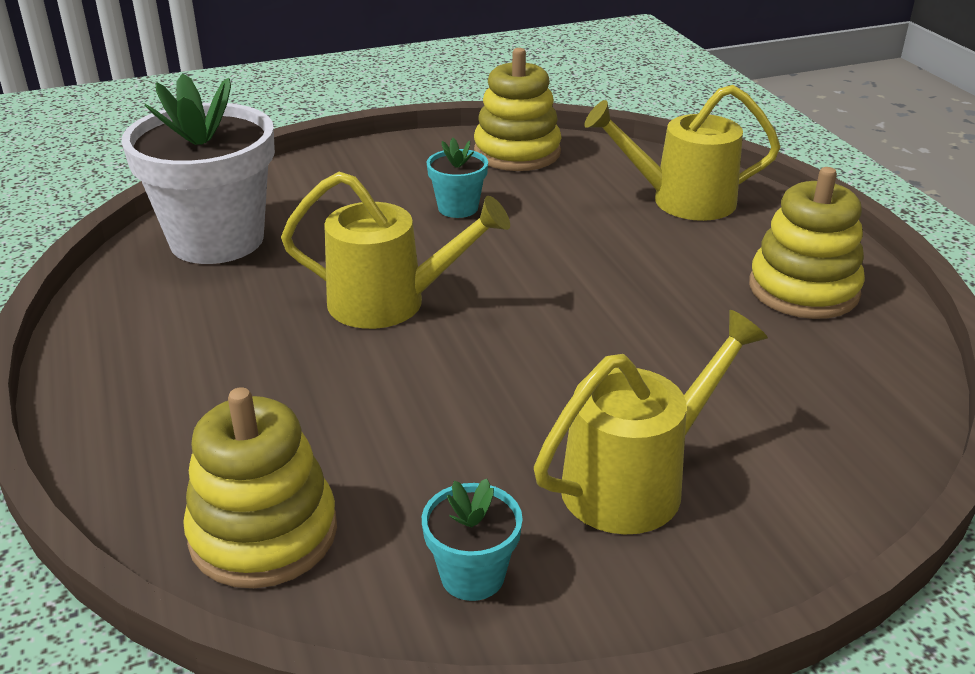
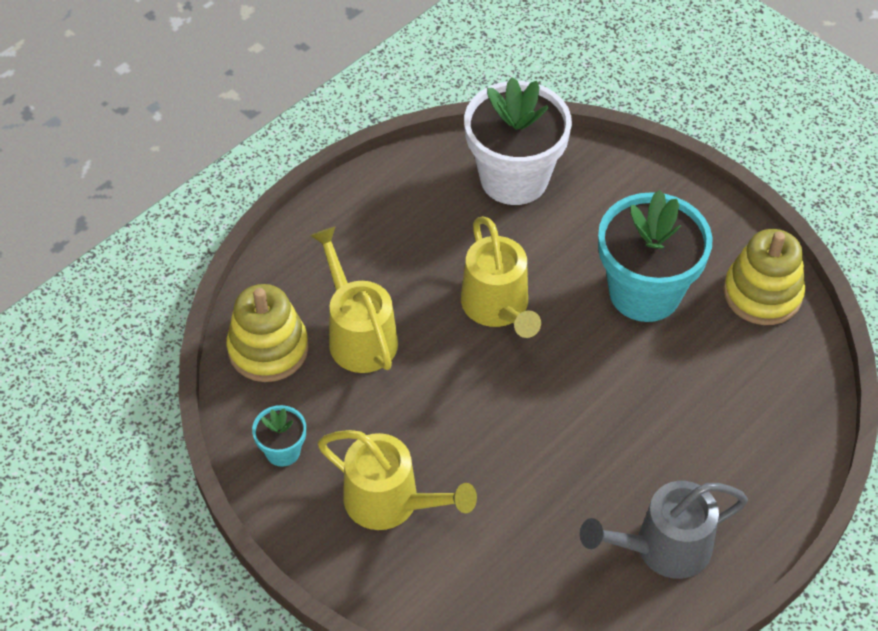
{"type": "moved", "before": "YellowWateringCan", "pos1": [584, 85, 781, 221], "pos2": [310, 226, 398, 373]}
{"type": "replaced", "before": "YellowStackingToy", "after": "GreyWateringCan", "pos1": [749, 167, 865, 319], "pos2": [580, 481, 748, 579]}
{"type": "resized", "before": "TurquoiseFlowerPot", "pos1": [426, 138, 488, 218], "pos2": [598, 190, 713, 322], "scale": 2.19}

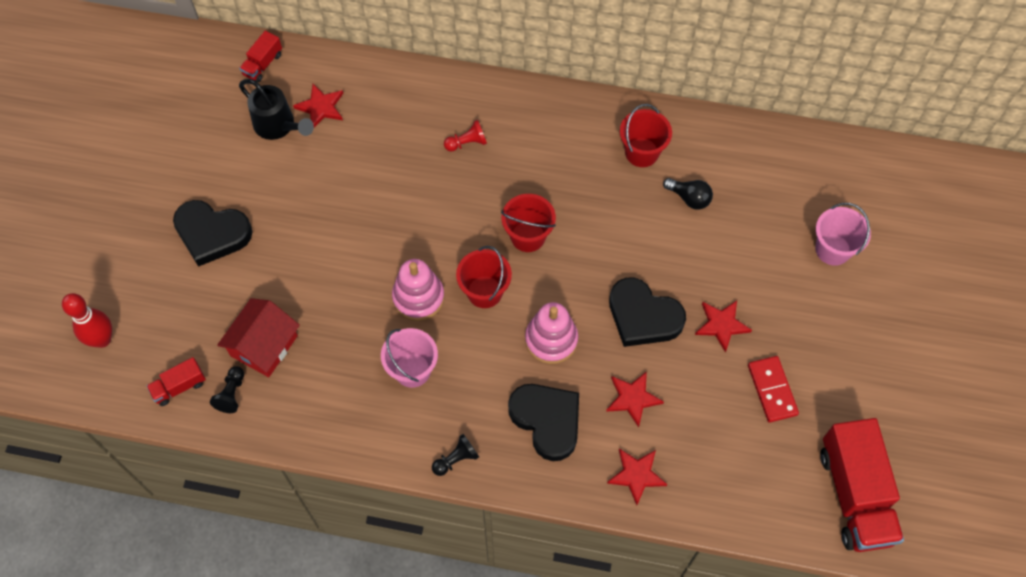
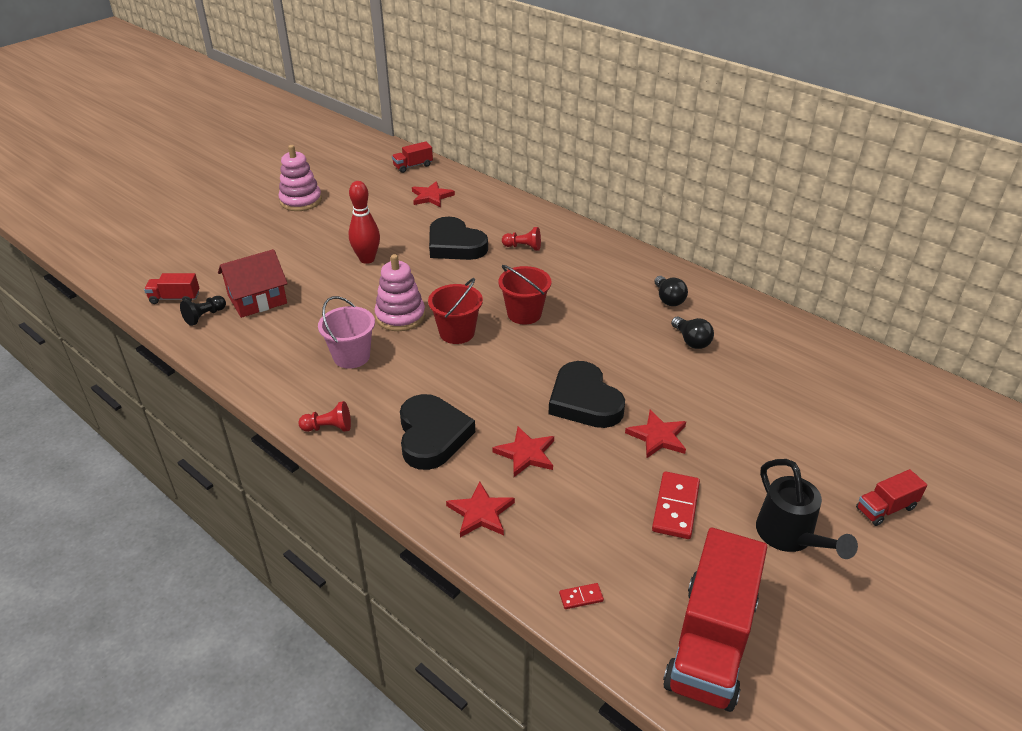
{"type": "removed", "before": "PinkBucket", "pos1": [816, 203, 871, 266]}
{"type": "added", "after": "RedDomino", "pos2": [559, 583, 604, 609]}
{"type": "added", "after": "RedTruck", "pos2": [856, 469, 927, 526]}
{"type": "moved", "before": "RedBowlingPin", "pos1": [62, 293, 112, 348], "pos2": [349, 181, 380, 264]}
{"type": "moved", "before": "BlackHeart", "pos1": [173, 200, 253, 267], "pos2": [429, 216, 488, 260]}
{"type": "moved", "before": "BlackWateringCan", "pos1": [239, 79, 314, 140], "pos2": [756, 459, 858, 559]}
{"type": "moved", "before": "PinkStackingToy", "pos1": [525, 302, 578, 364], "pos2": [279, 145, 322, 211]}
{"type": "replaced", "before": "RedBucket", "after": "BlackLightBulb", "pos1": [620, 104, 672, 167], "pos2": [654, 276, 688, 306]}
{"type": "recoloured", "before": "BlackPawn", "after": "RedPawn", "pos1": [432, 434, 479, 476], "pos2": [298, 401, 351, 432]}

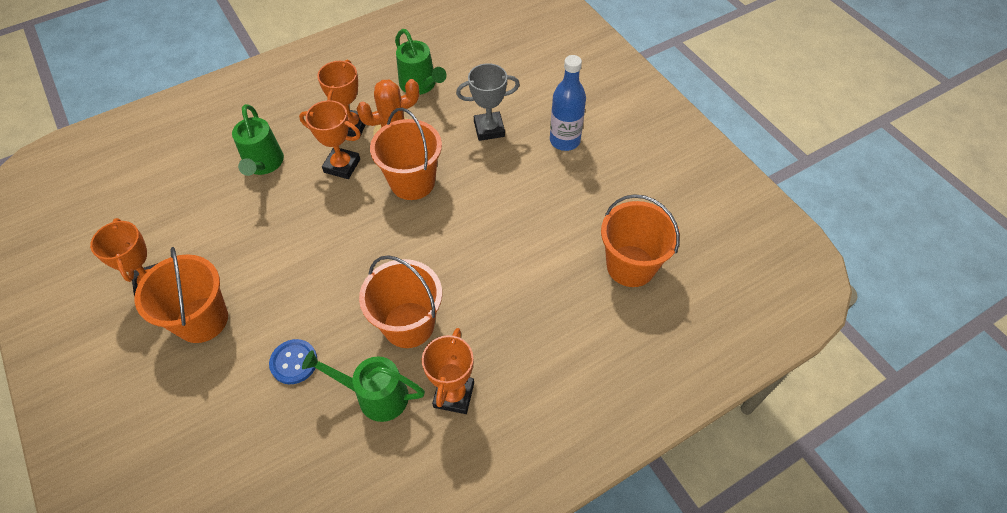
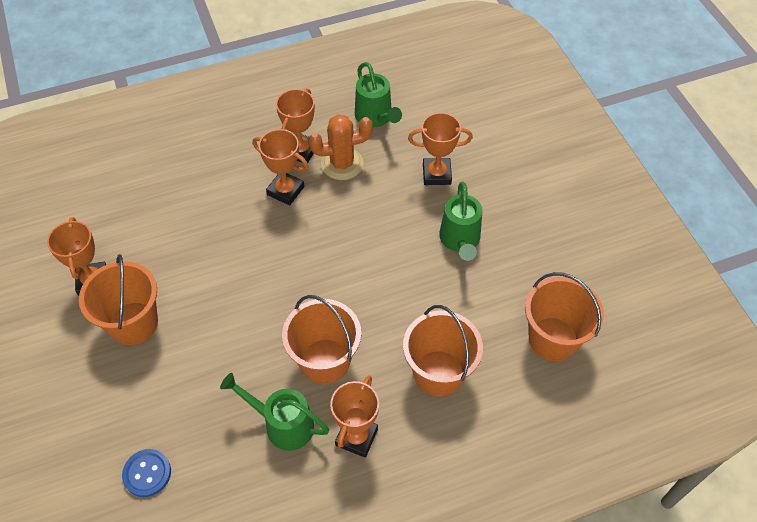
{"type": "removed", "before": "BlueBottle", "pos1": [550, 55, 586, 151]}
{"type": "moved", "before": "GreenWateringCan", "pos1": [232, 104, 284, 176], "pos2": [439, 182, 483, 261]}
{"type": "moved", "before": "BlueButton", "pos1": [269, 339, 318, 384], "pos2": [122, 449, 171, 497]}
{"type": "moved", "before": "OrangeBucket", "pos1": [370, 108, 442, 200], "pos2": [403, 305, 483, 397]}
{"type": "recoloured", "before": "GreyTrophy", "after": "OrangeTrophy", "pos1": [456, 63, 520, 141], "pos2": [408, 112, 473, 185]}

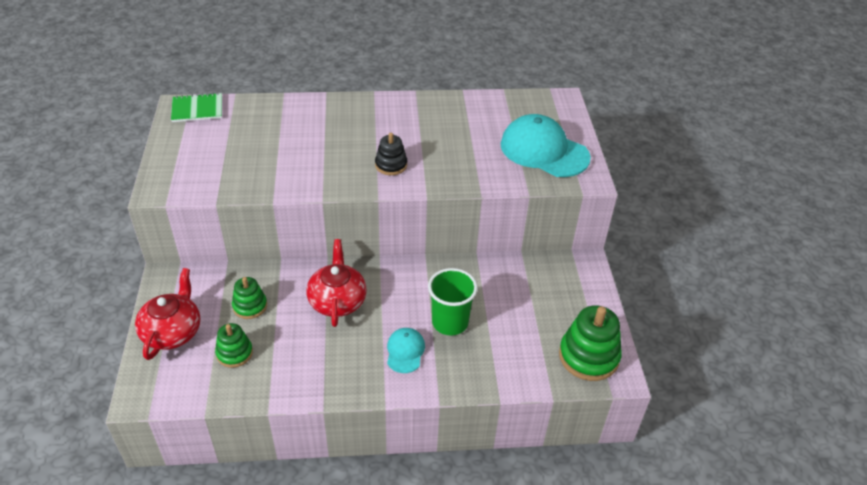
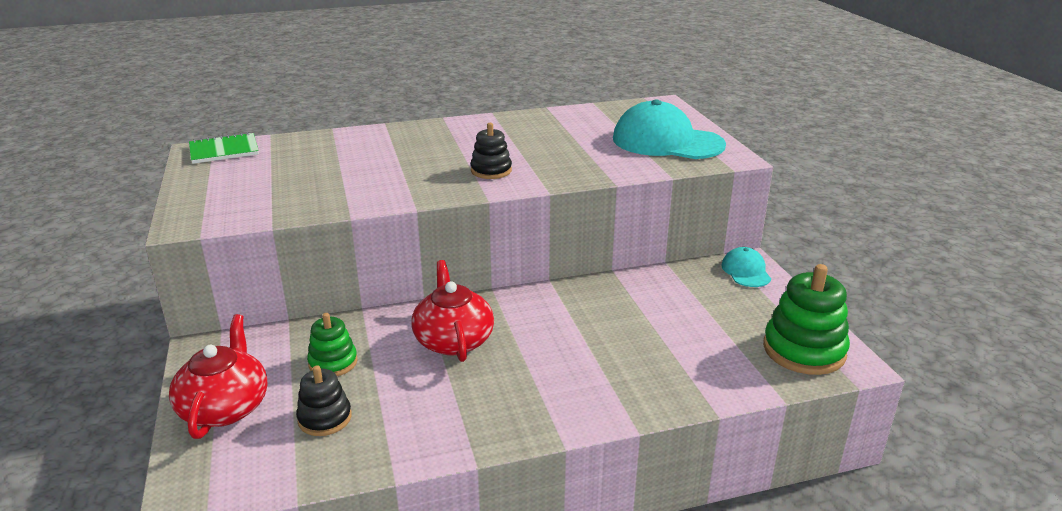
{"type": "removed", "before": "GreenCup", "pos1": [428, 268, 478, 336]}
{"type": "moved", "before": "TurquoiseCap", "pos1": [387, 328, 425, 373], "pos2": [721, 247, 771, 287]}
{"type": "recoloured", "before": "GreenStackingToy", "after": "BlackStackingToy", "pos1": [215, 323, 253, 368], "pos2": [296, 365, 352, 436]}

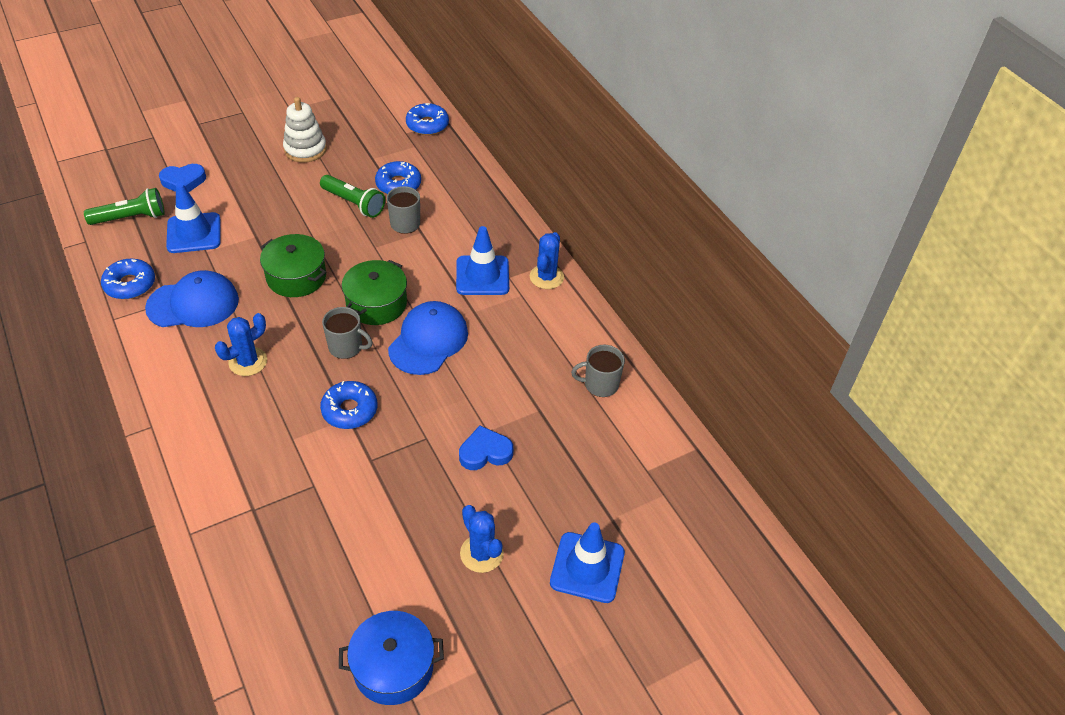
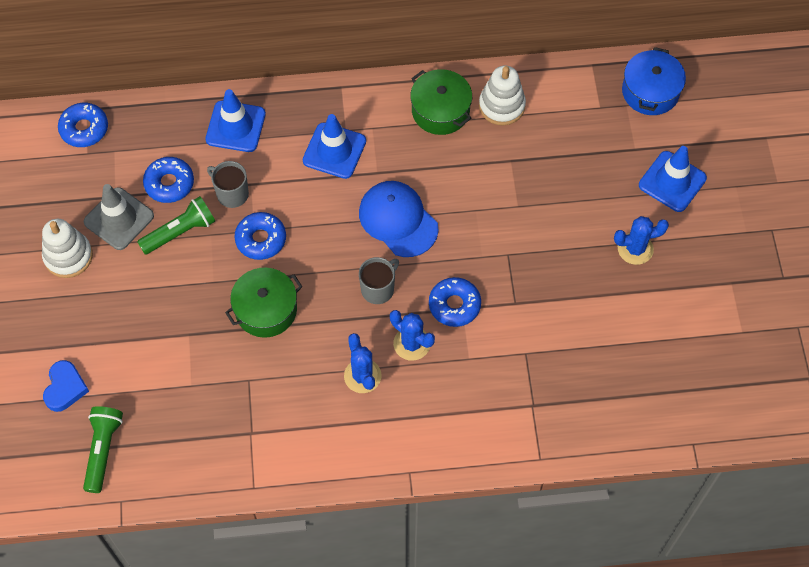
{"type": "removed", "before": "BlueCap", "pos1": [145, 270, 239, 327]}
{"type": "removed", "before": "BlueHeart", "pos1": [459, 425, 513, 470]}
{"type": "added", "after": "GreyTrafficCone", "pos2": [84, 184, 154, 250]}
{"type": "moved", "before": "BlueDonut", "pos1": [101, 259, 155, 299], "pos2": [234, 212, 286, 260]}
{"type": "moved", "before": "BlueTrafficCone", "pos1": [166, 183, 221, 253], "pos2": [205, 89, 266, 152]}
{"type": "moved", "before": "BluePot", "pos1": [339, 611, 444, 705], "pos2": [622, 47, 686, 115]}
{"type": "moved", "before": "GreenPot", "pos1": [342, 260, 407, 325], "pos2": [410, 69, 472, 135]}
{"type": "moved", "before": "BlueCactus", "pos1": [530, 232, 564, 289], "pos2": [390, 310, 435, 361]}
{"type": "replaced", "before": "GreyMug", "after": "WhiteStackingToy", "pos1": [571, 345, 625, 397], "pos2": [479, 65, 526, 125]}

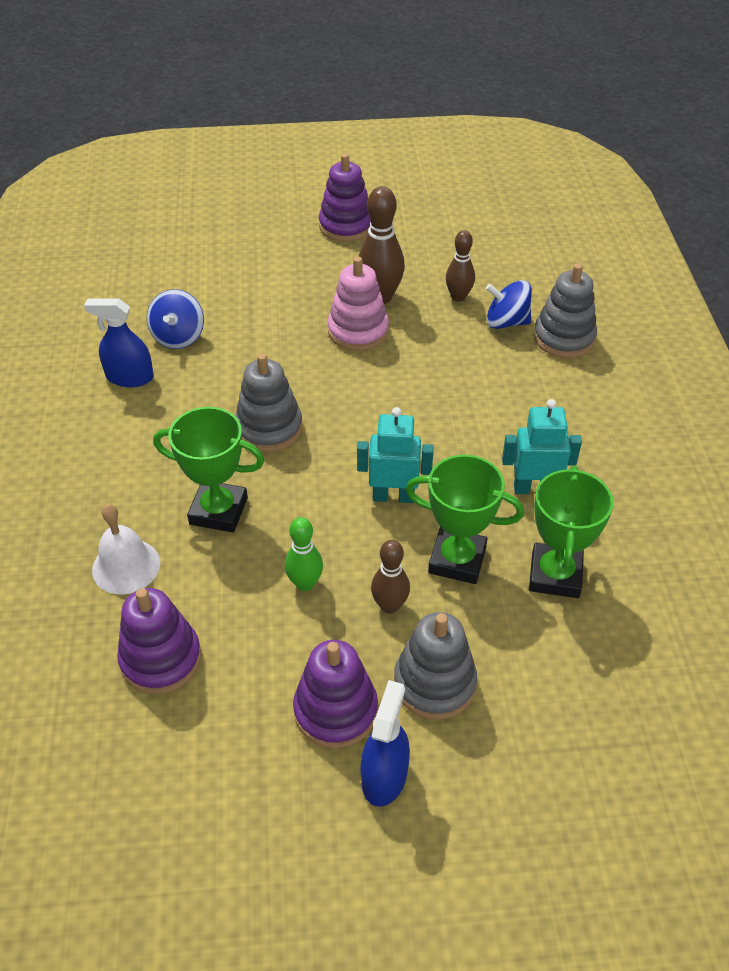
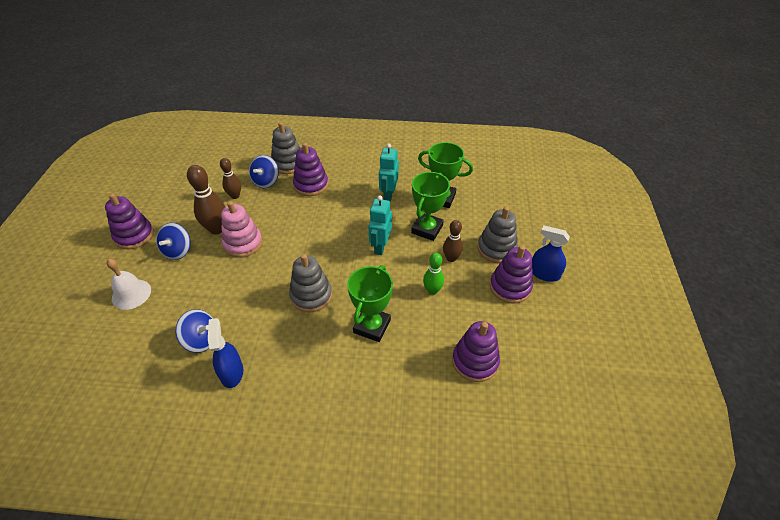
{"type": "added", "after": "BlueSpinningTop", "pos2": [156, 223, 190, 260]}
{"type": "added", "after": "PurpleStackingToy", "pos2": [293, 143, 328, 196]}
{"type": "moved", "before": "WhiteBell", "pos1": [92, 504, 160, 595], "pos2": [107, 259, 151, 310]}
{"type": "turned", "before": "BlueSprayBottle", "pos1": [84, 298, 154, 387], "pos2": [208, 318, 243, 388], "turn": 150}

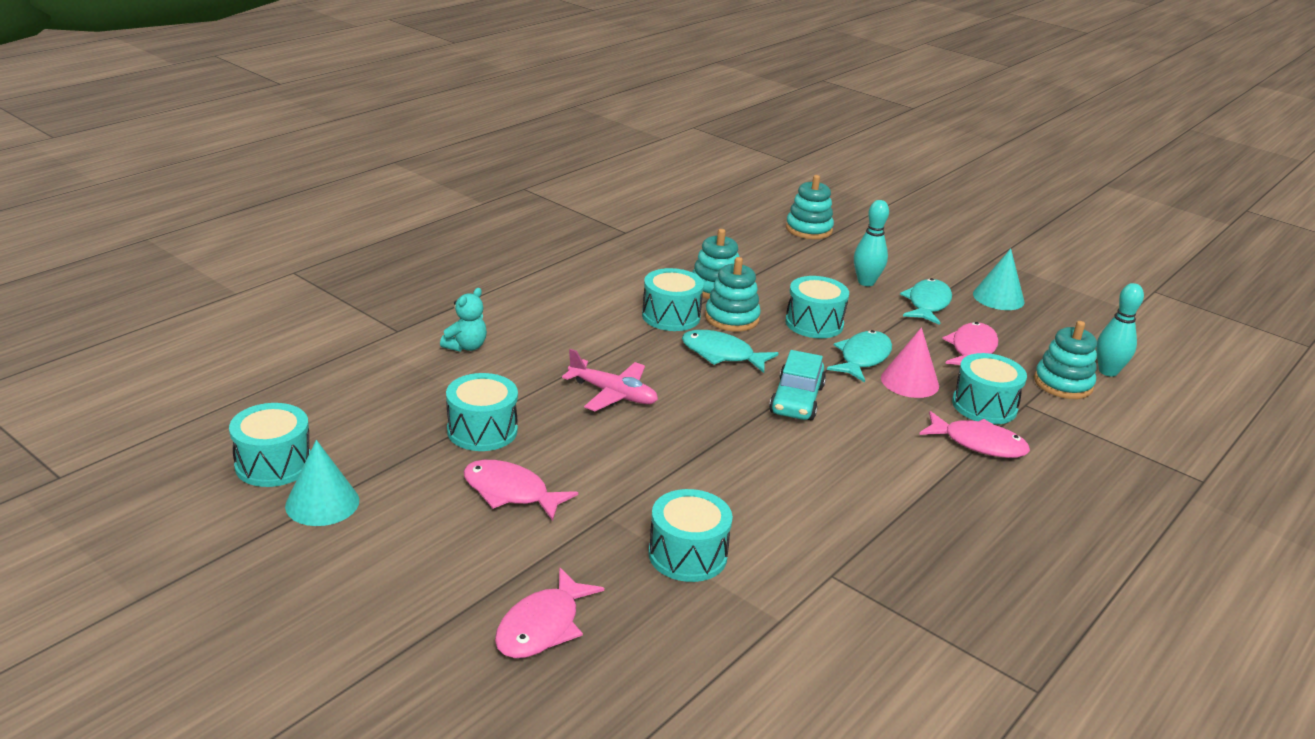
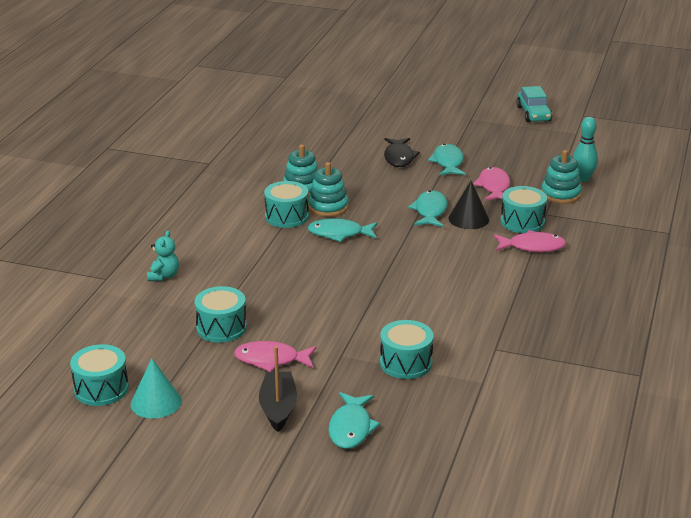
{"type": "removed", "before": "PinkPlane", "pos1": [562, 349, 658, 411]}
{"type": "removed", "before": "TurquoiseDrum", "pos1": [785, 276, 849, 338]}
{"type": "removed", "before": "TurquoiseStackingToy", "pos1": [786, 175, 834, 239]}
{"type": "removed", "before": "TurquoiseCone", "pos1": [973, 248, 1024, 310]}
{"type": "added", "after": "BlackBoat", "pos2": [259, 346, 297, 432]}
{"type": "moved", "before": "TurquoiseCar", "pos1": [769, 350, 826, 420], "pos2": [517, 86, 552, 122]}
{"type": "replaced", "before": "TurquoiseBowlingPin", "after": "BlackFish", "pos1": [854, 200, 889, 286], "pos2": [384, 138, 420, 167]}
{"type": "recoloured", "before": "PinkFish", "after": "TurquoiseFish", "pos1": [495, 567, 604, 658], "pos2": [328, 392, 380, 449]}
{"type": "recoloured", "before": "PinkCone", "after": "BlackCone", "pos1": [881, 327, 939, 398], "pos2": [448, 181, 489, 229]}

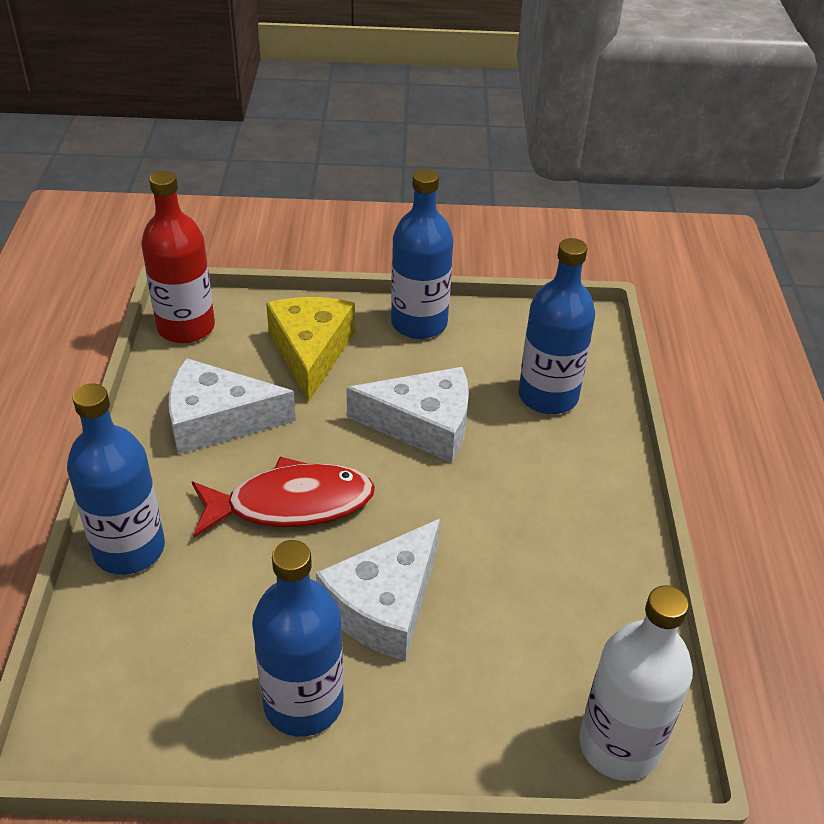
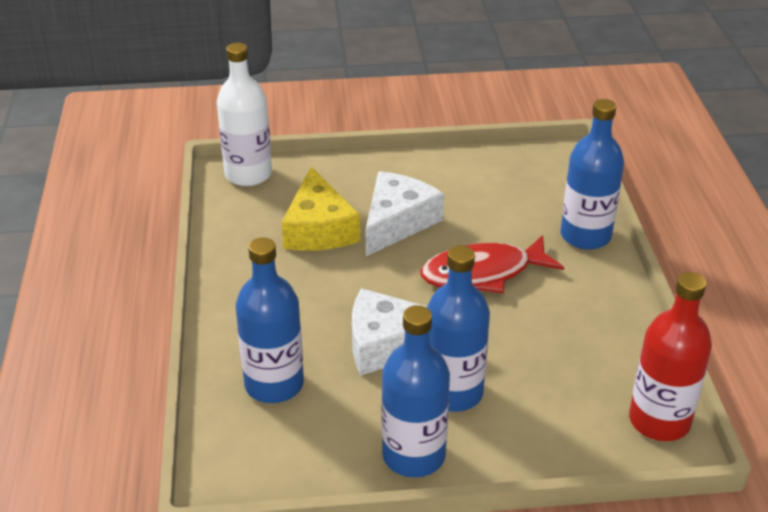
{"type": "removed", "before": "WhiteCheese", "pos1": [169, 358, 296, 455]}
{"type": "moved", "before": "BlueBottle", "pos1": [252, 540, 343, 737], "pos2": [427, 245, 490, 412]}
{"type": "moved", "before": "YellowCheese", "pos1": [266, 297, 355, 401], "pos2": [282, 166, 360, 251]}

